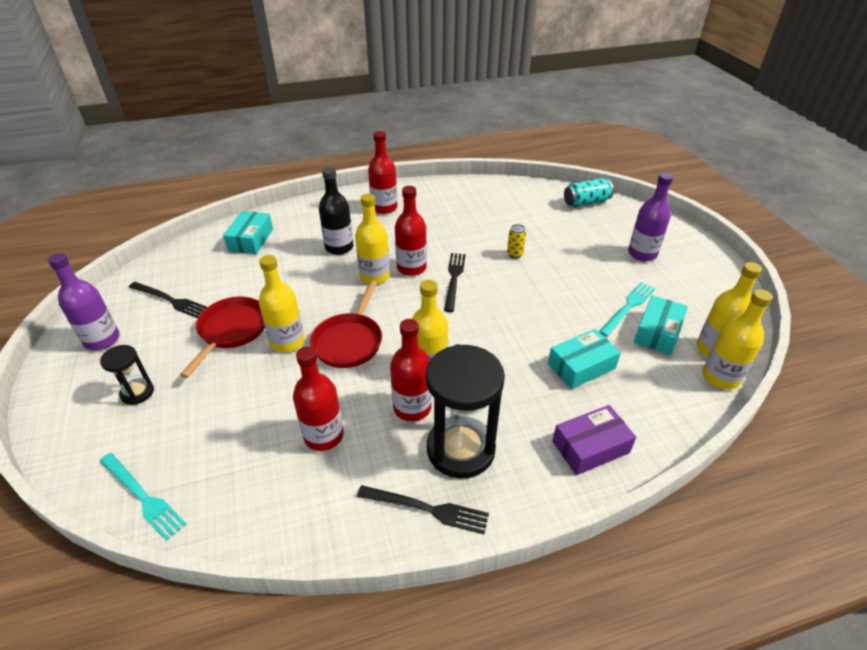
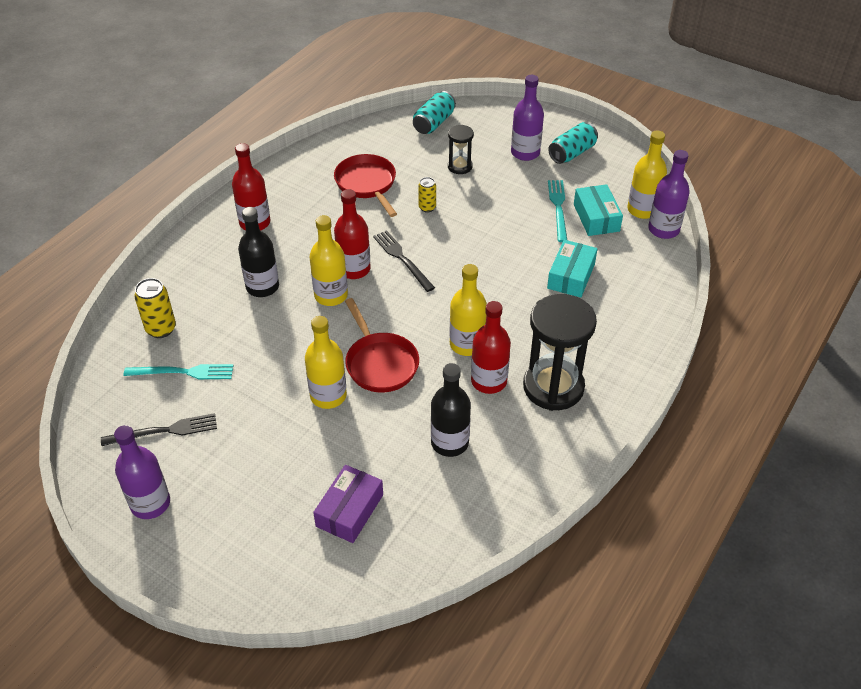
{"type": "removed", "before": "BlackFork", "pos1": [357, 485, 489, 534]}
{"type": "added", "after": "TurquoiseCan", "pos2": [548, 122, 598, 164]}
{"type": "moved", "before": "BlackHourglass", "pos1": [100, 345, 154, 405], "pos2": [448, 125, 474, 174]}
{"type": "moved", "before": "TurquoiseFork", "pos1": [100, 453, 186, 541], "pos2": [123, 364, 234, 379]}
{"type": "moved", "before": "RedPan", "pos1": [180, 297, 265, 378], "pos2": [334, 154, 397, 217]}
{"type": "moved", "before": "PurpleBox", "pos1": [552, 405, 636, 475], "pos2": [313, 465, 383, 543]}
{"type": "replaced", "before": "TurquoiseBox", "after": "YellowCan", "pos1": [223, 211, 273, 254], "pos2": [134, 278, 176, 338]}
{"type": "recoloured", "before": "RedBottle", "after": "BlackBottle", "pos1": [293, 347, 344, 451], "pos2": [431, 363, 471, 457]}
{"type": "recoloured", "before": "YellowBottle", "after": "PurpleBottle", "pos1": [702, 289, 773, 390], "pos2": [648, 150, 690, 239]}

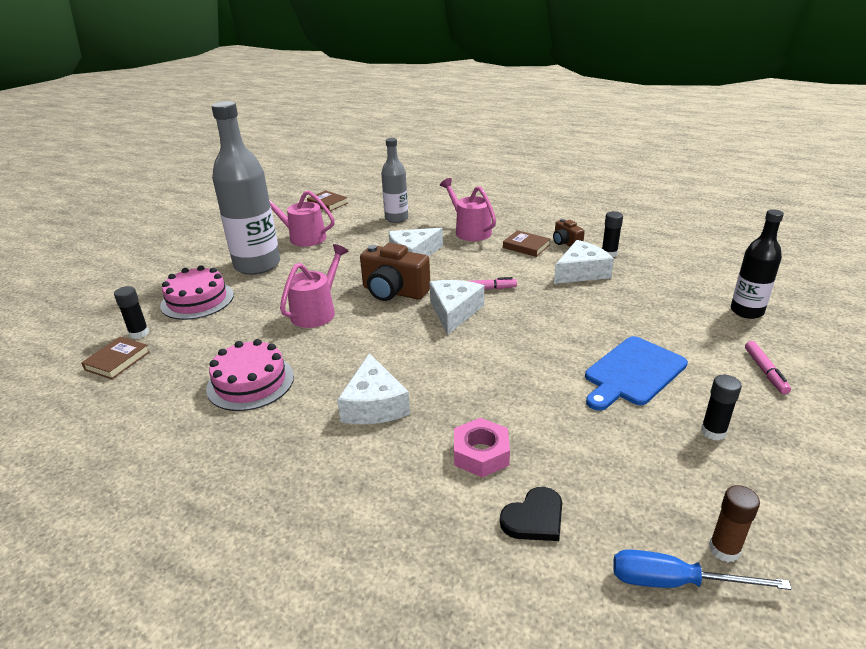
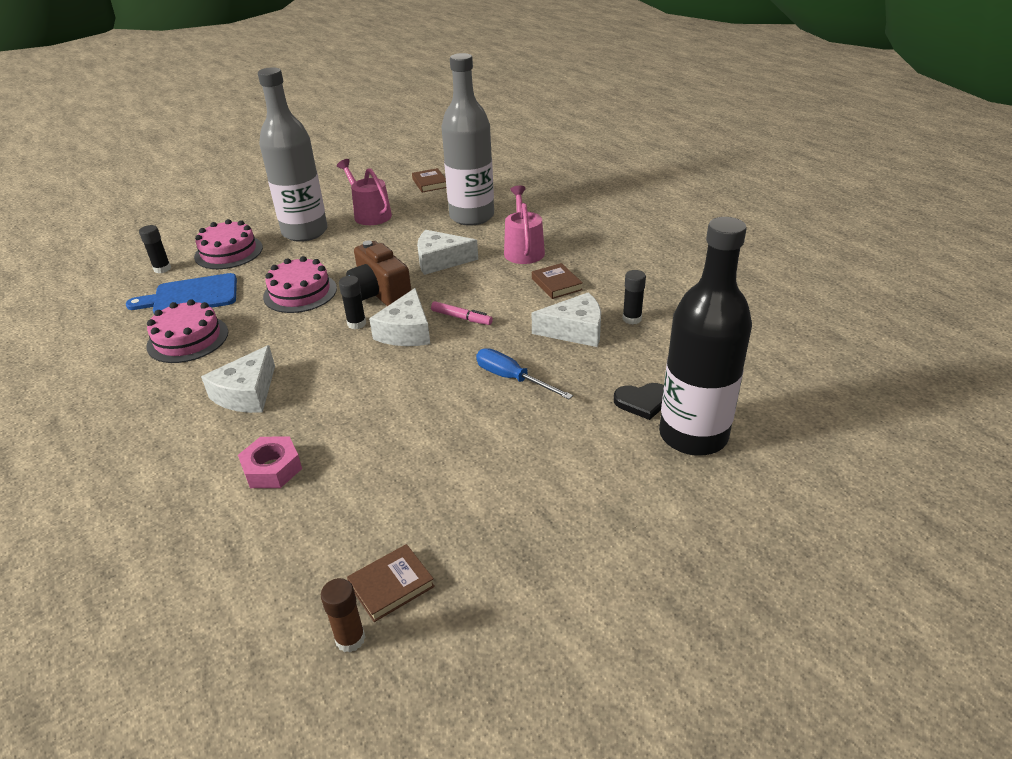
{"type": "removed", "before": "BrownCamera", "pos1": [553, 219, 585, 247]}
{"type": "removed", "before": "PinkMarker", "pos1": [745, 341, 791, 394]}
{"type": "moved", "before": "BrownBook", "pos1": [81, 337, 150, 379], "pos2": [347, 544, 435, 622]}
{"type": "moved", "before": "BlackHeart", "pos1": [500, 487, 562, 541], "pos2": [614, 383, 664, 420]}
{"type": "moved", "before": "BlueCuttingBoard", "pos1": [585, 336, 688, 411], "pos2": [126, 273, 237, 312]}
{"type": "moved", "before": "BlueScrewdriver", "pos1": [613, 549, 792, 590], "pos2": [476, 348, 573, 399]}
{"type": "moved", "before": "BlackGlueStick", "pos1": [701, 375, 742, 440], "pos2": [339, 276, 366, 329]}
{"type": "replaced", "before": "PinkWateringCan", "after": "PinkCake", "pos1": [280, 244, 348, 328], "pos2": [263, 256, 337, 313]}
{"type": "turned", "before": "WhiteCheese", "pos1": [429, 280, 484, 335], "pos2": [369, 288, 430, 346], "turn": 150}
{"type": "resized", "before": "GreyBottle", "pos1": [381, 138, 408, 223], "pos2": [441, 53, 494, 226], "scale": 1.74}
{"type": "resized", "before": "BlackBottle", "pos1": [731, 209, 784, 319], "pos2": [659, 217, 752, 456], "scale": 1.74}

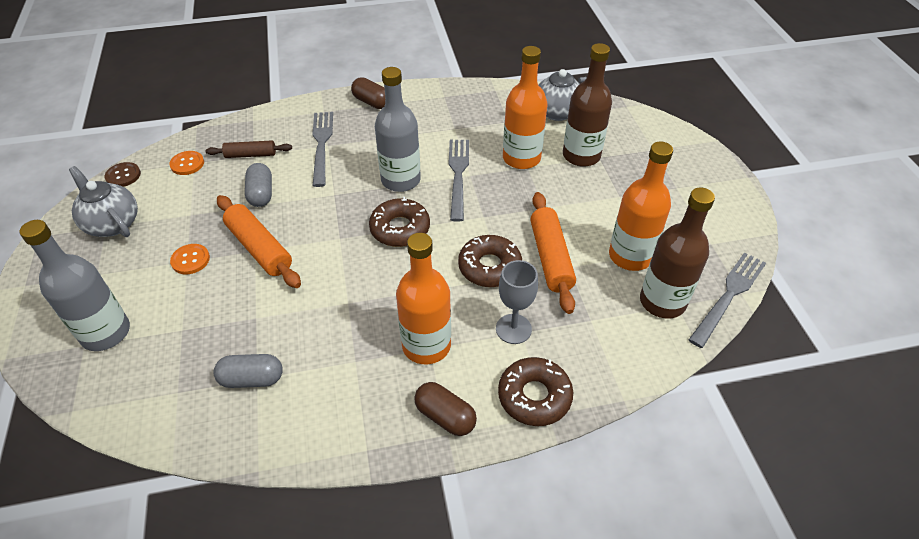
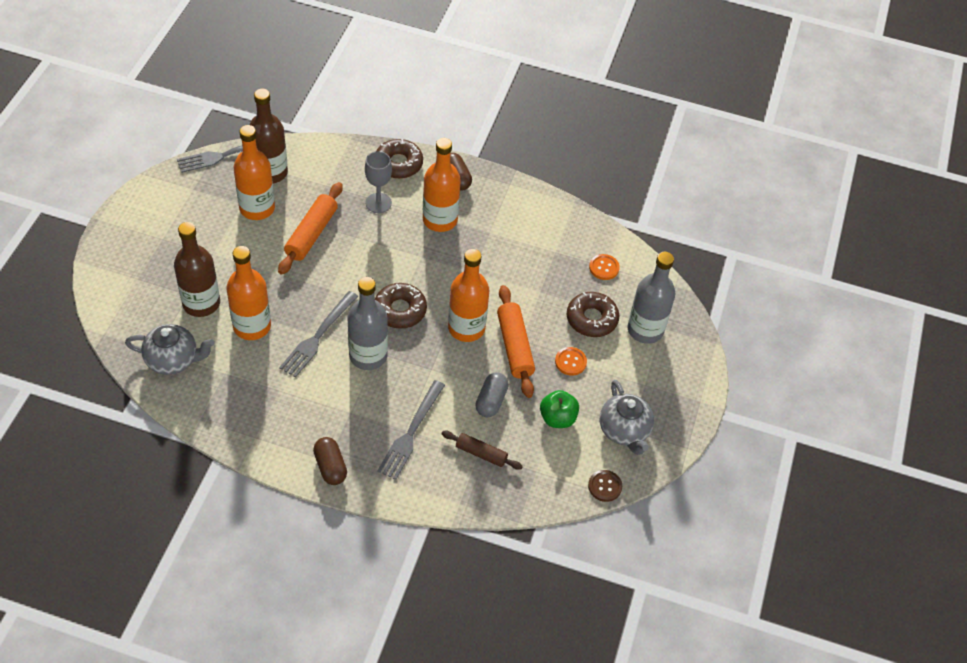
{"type": "removed", "before": "GreyCapsule", "pos1": [214, 354, 283, 388]}
{"type": "added", "after": "OrangeBottle", "pos2": [448, 249, 489, 342]}
{"type": "added", "after": "GreenApple", "pos2": [540, 390, 579, 428]}
{"type": "moved", "before": "OrangeButton", "pos1": [169, 151, 204, 175], "pos2": [589, 254, 620, 280]}
{"type": "moved", "before": "BrownDonut", "pos1": [458, 235, 522, 287], "pos2": [567, 292, 619, 337]}

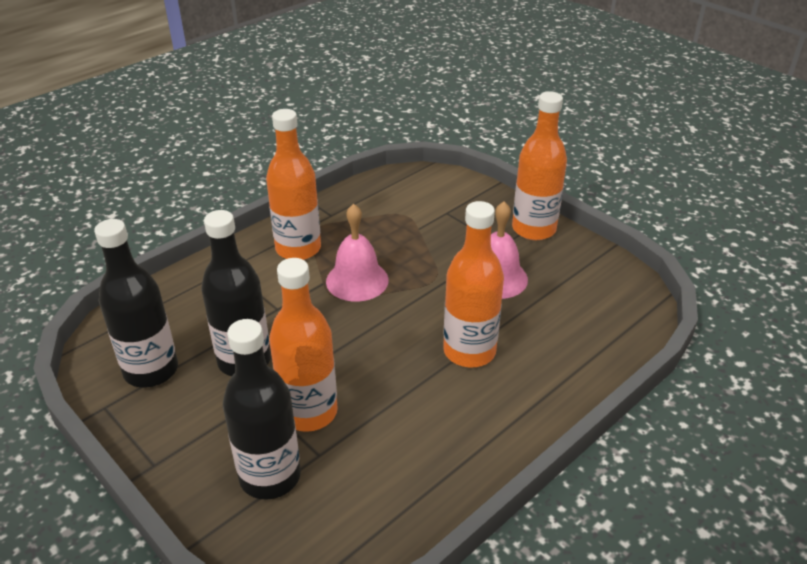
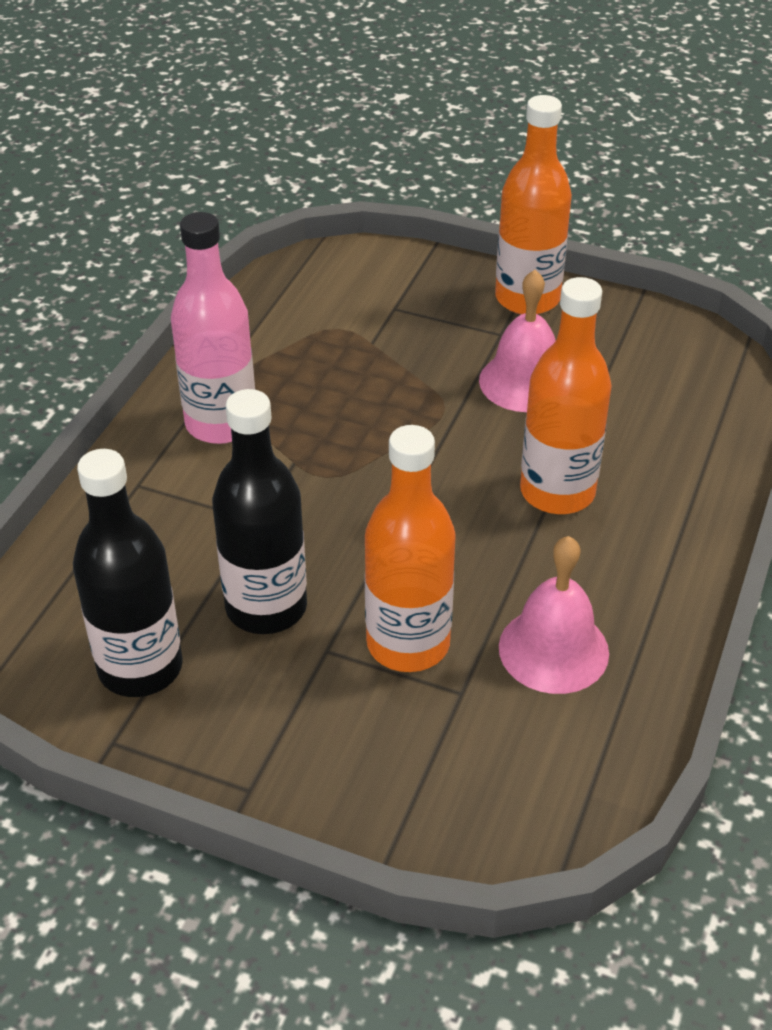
{"type": "removed", "before": "BlackBottle", "pos1": [223, 319, 301, 500]}
{"type": "moved", "before": "PinkBell", "pos1": [326, 204, 389, 302], "pos2": [499, 536, 609, 694]}
{"type": "recoloured", "before": "OrangeBottle", "after": "PinkBottle", "pos1": [266, 109, 321, 260], "pos2": [171, 212, 255, 444]}

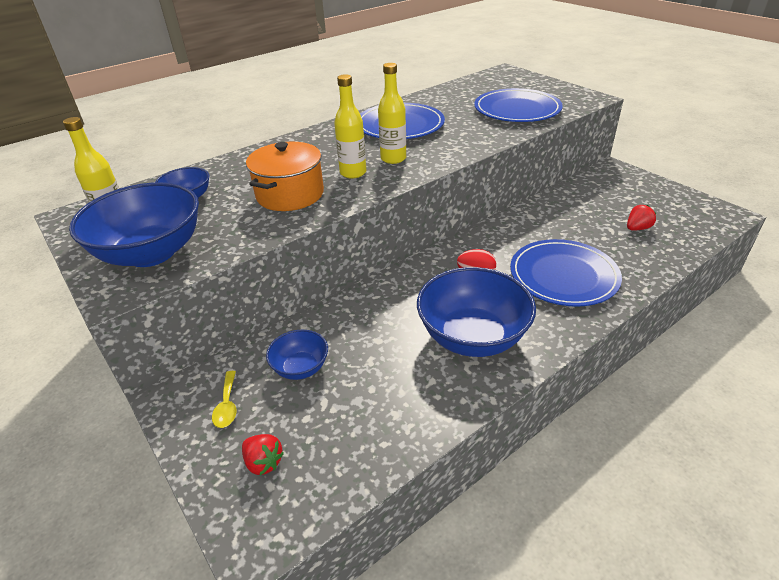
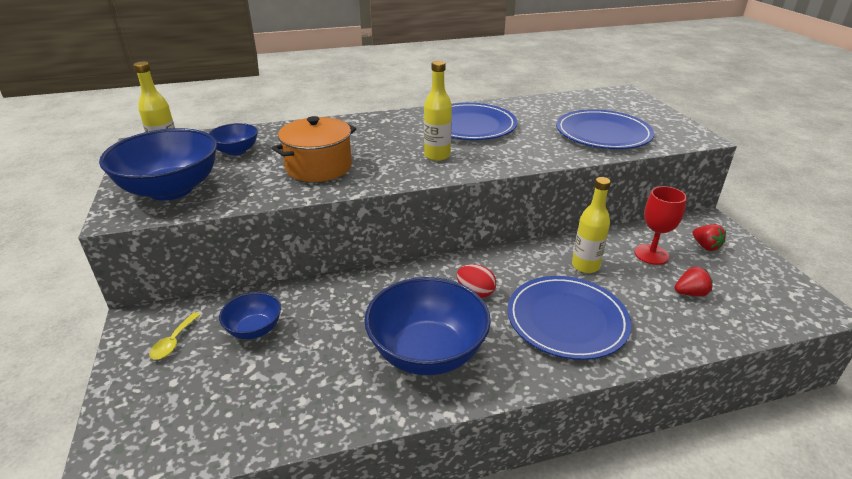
{"type": "added", "after": "RedGoblet", "pos2": [635, 186, 687, 265]}
{"type": "moved", "before": "RedStrawberry", "pos1": [242, 434, 284, 475], "pos2": [692, 224, 726, 251]}
{"type": "moved", "before": "YellowBottle", "pos1": [334, 74, 366, 179], "pos2": [572, 177, 611, 273]}

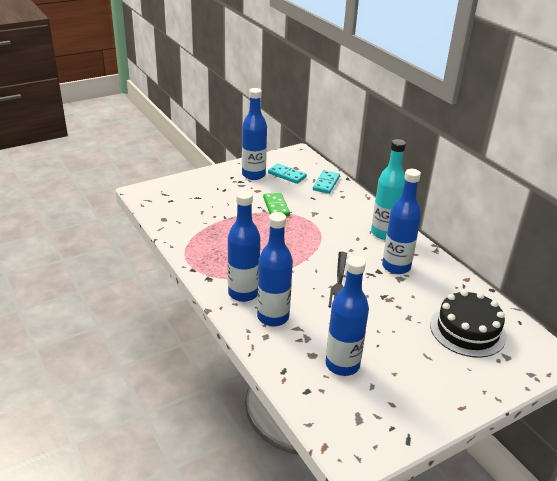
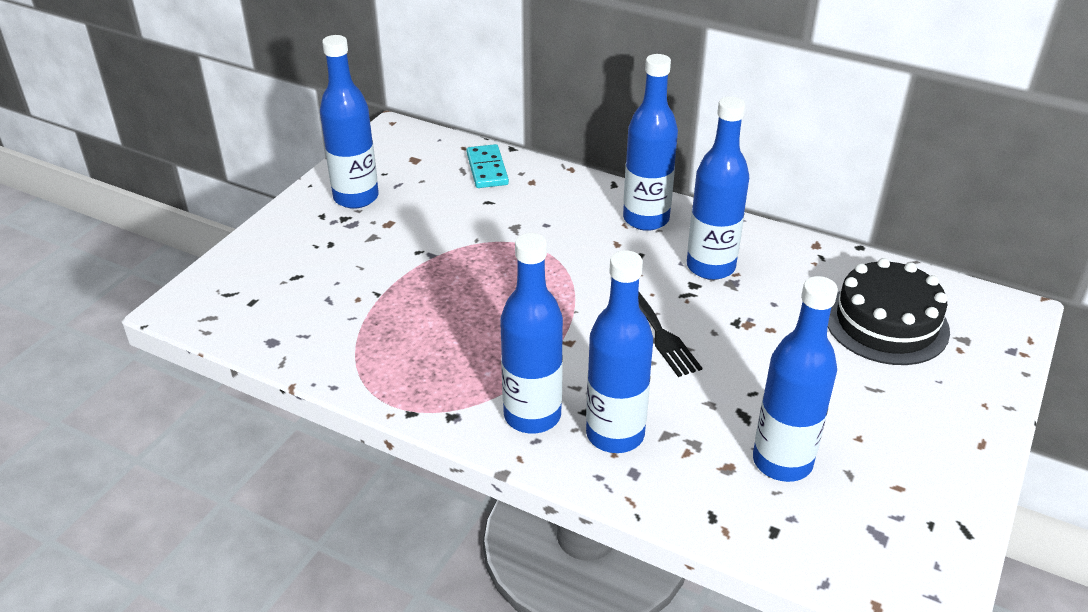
{"type": "removed", "before": "GreenDomino", "pos1": [263, 193, 290, 216]}
{"type": "removed", "before": "TurquoiseDomino", "pos1": [268, 163, 307, 184]}
{"type": "recoloured", "before": "TurquoiseBottle", "after": "BlueBottle", "pos1": [371, 139, 406, 240], "pos2": [623, 54, 678, 231]}

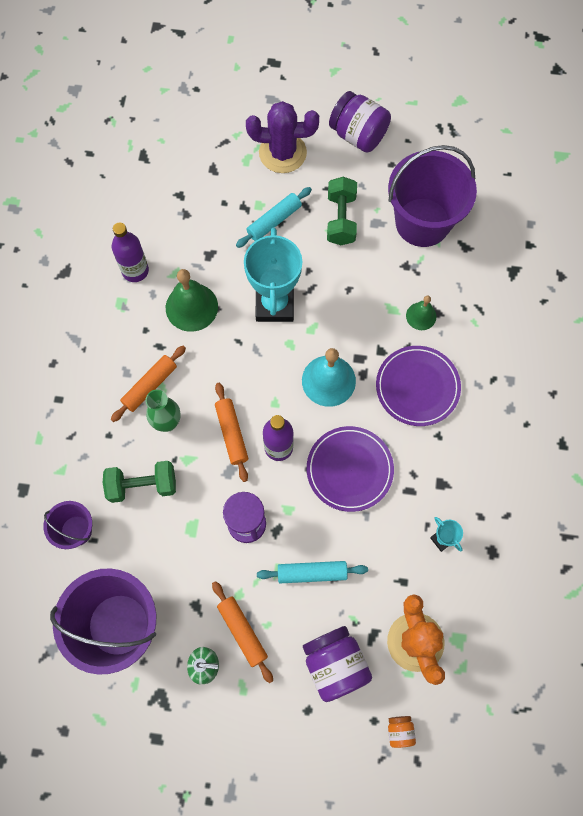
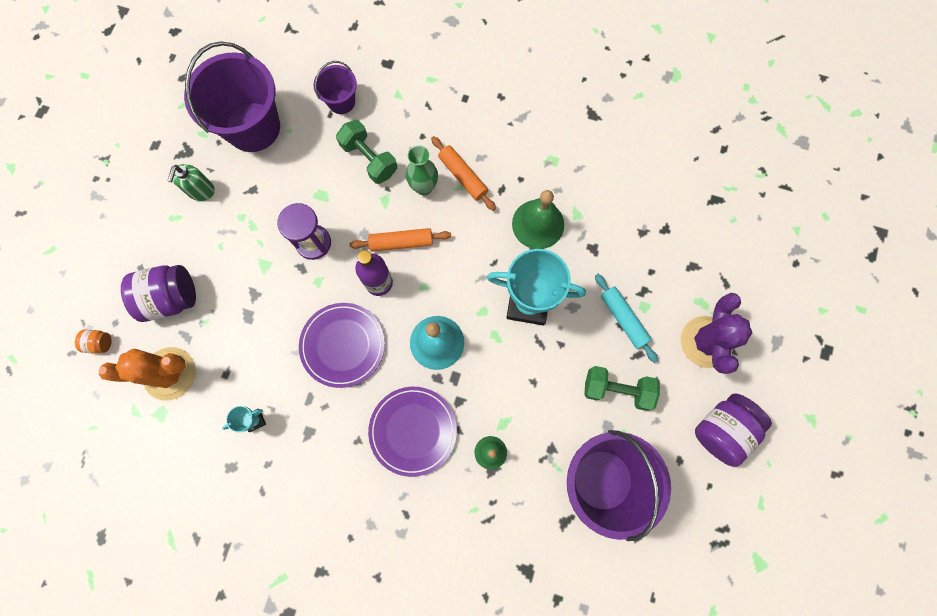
{"type": "removed", "before": "PurpleBottle", "pos1": [112, 223, 149, 282]}
{"type": "removed", "before": "OrangeRollingPin", "pos1": [212, 581, 273, 683]}
{"type": "removed", "before": "TurquoiseRollingPin", "pos1": [257, 561, 368, 583]}
{"type": "turned", "before": "GreenDumbbell", "pos1": [103, 461, 176, 503], "pos2": [336, 120, 397, 184], "turn": -45}

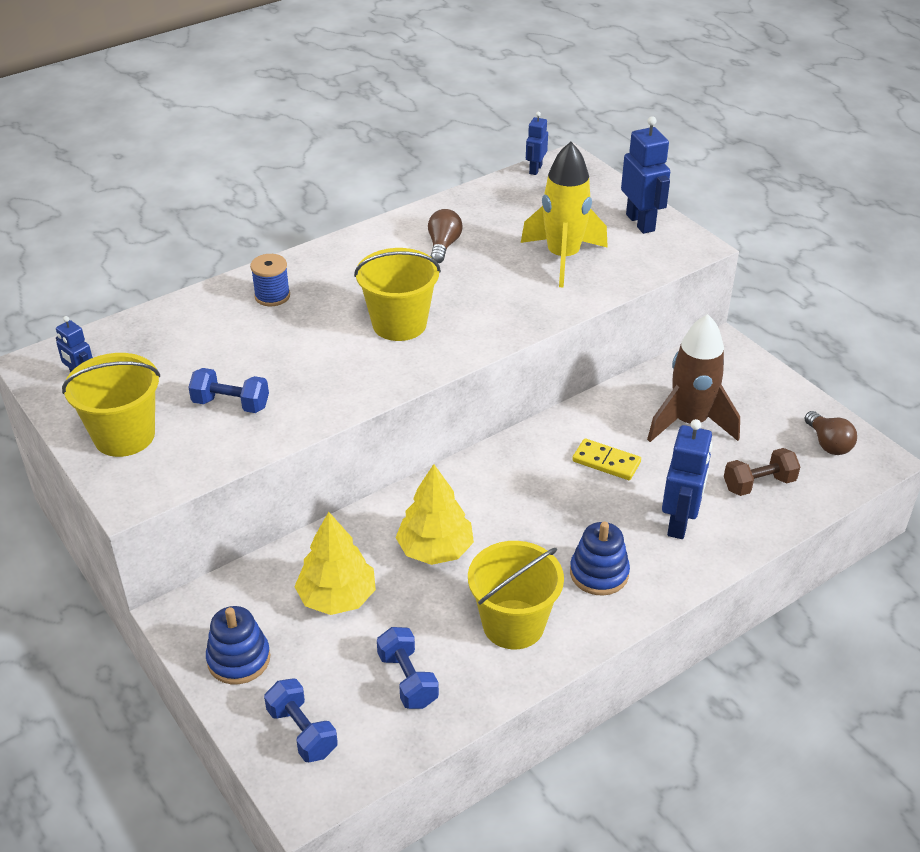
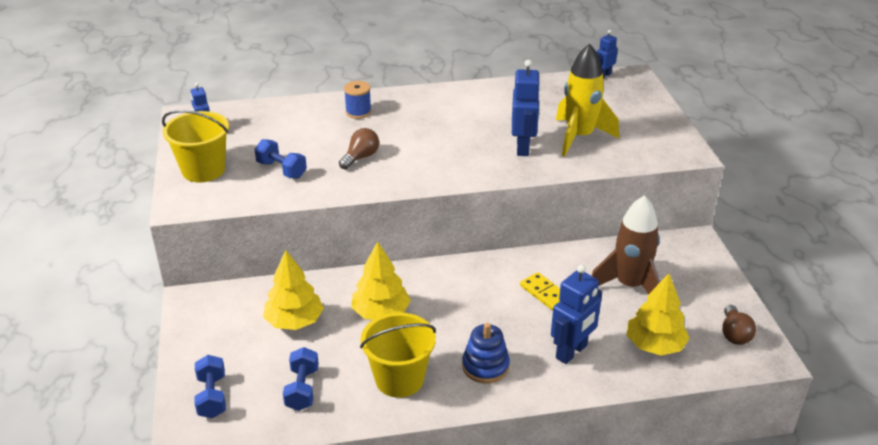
{"type": "removed", "before": "BlueStackingToy", "pos1": [206, 606, 270, 684]}
{"type": "removed", "before": "YellowBucket", "pos1": [354, 248, 441, 341]}
{"type": "moved", "before": "BrownLightBulb", "pos1": [428, 209, 463, 263], "pos2": [339, 128, 379, 169]}
{"type": "moved", "before": "BlueRobot", "pos1": [621, 116, 670, 234], "pos2": [512, 60, 541, 156]}
{"type": "replaced", "before": "BrownDumbbell", "after": "YellowTree", "pos1": [724, 448, 800, 496], "pos2": [627, 273, 690, 356]}

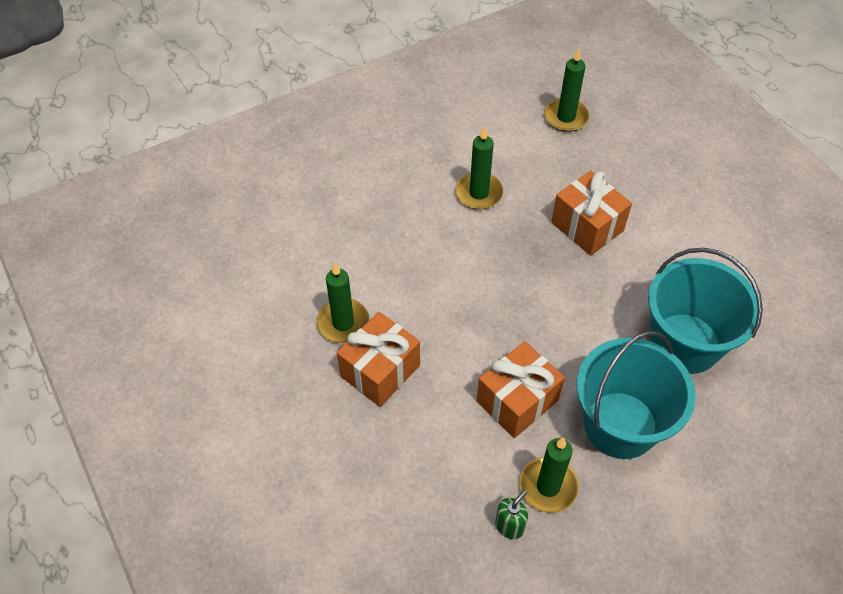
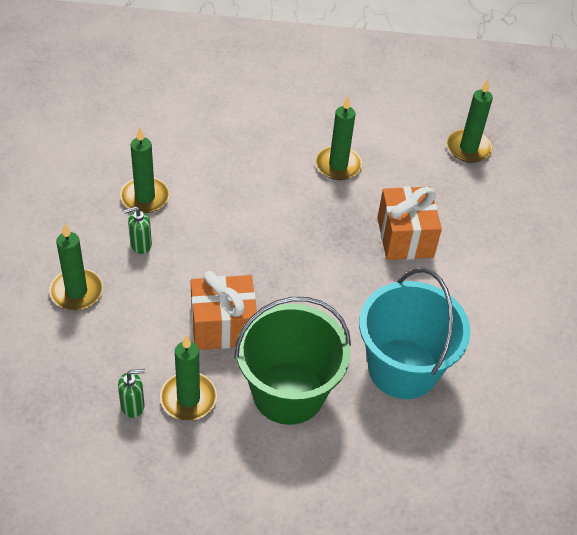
{"type": "added", "after": "GreenCandle", "pos2": [49, 224, 103, 310]}
{"type": "replaced", "before": "OrangeGift", "after": "GreenSoapDispenser", "pos1": [337, 312, 420, 407], "pos2": [124, 206, 152, 254]}
{"type": "recoloured", "before": "TurquoiseBucket", "after": "GreenBucket", "pos1": [577, 331, 696, 459], "pos2": [234, 297, 351, 425]}

